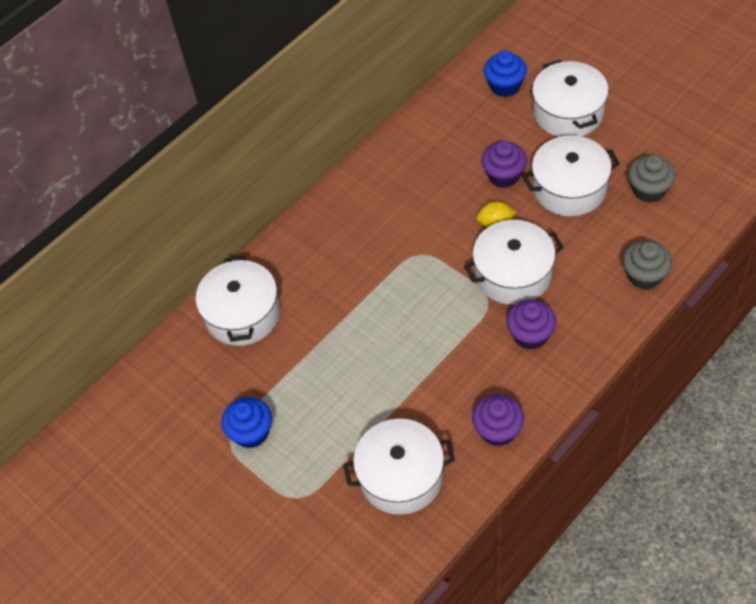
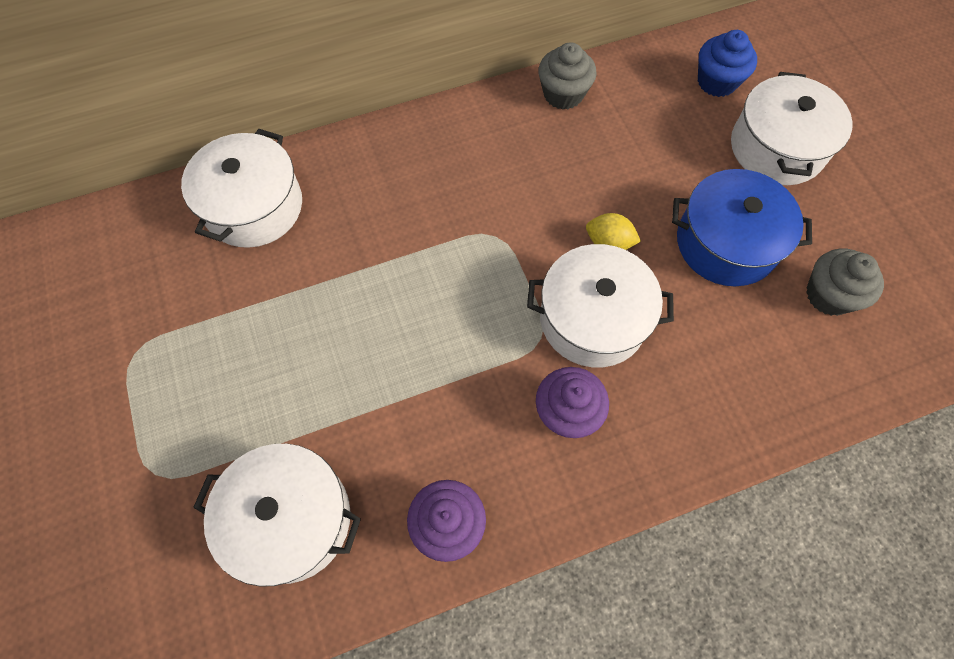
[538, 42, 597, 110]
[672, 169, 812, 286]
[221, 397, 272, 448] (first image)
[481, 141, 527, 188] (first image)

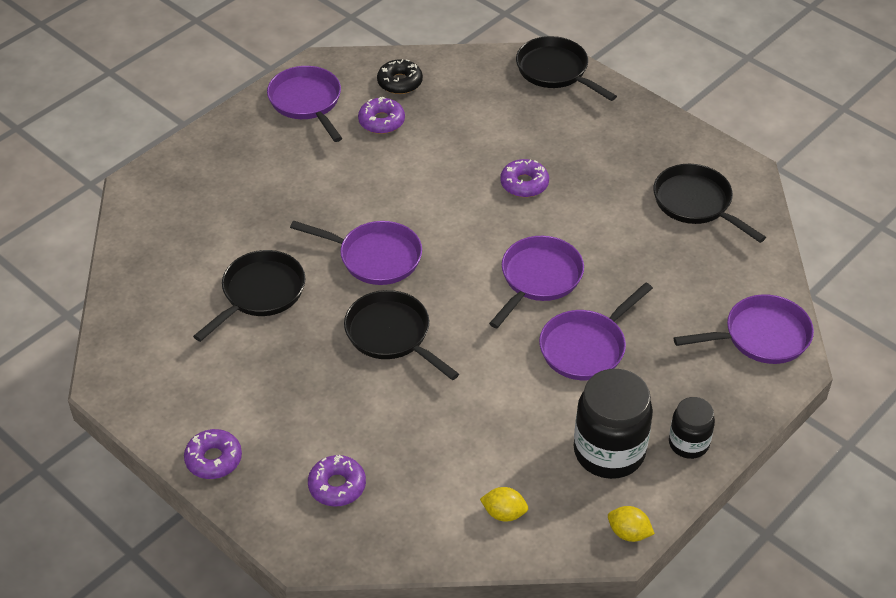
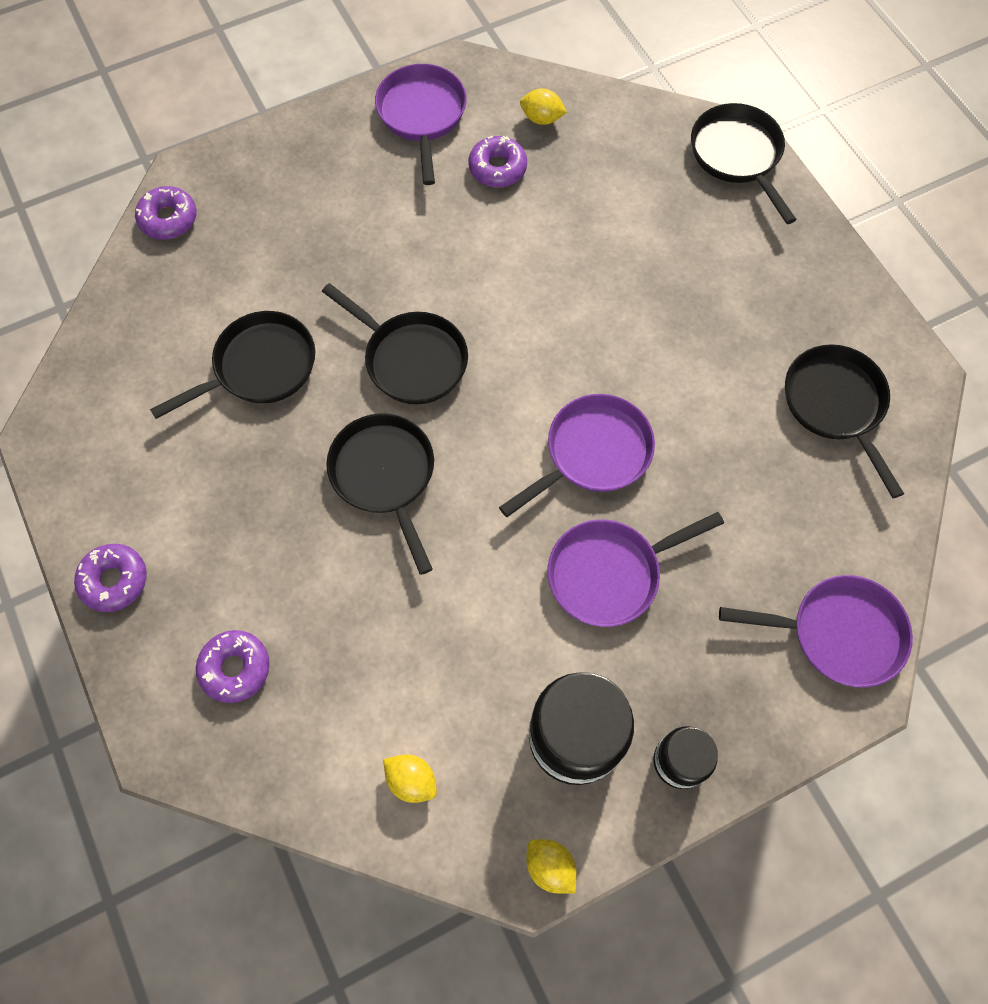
[135, 186, 197, 240]
[322, 283, 468, 404]
[520, 88, 567, 125]

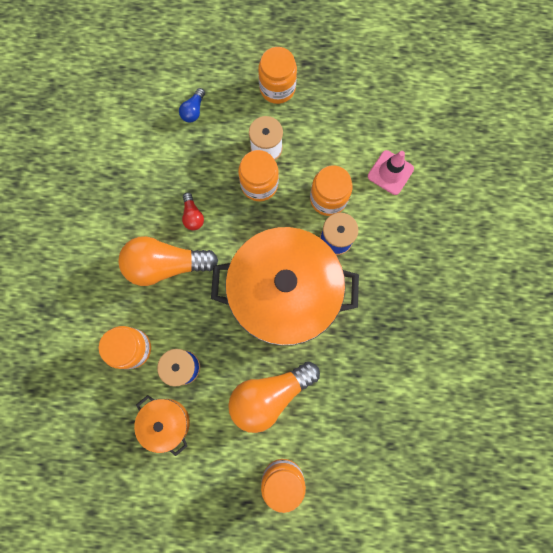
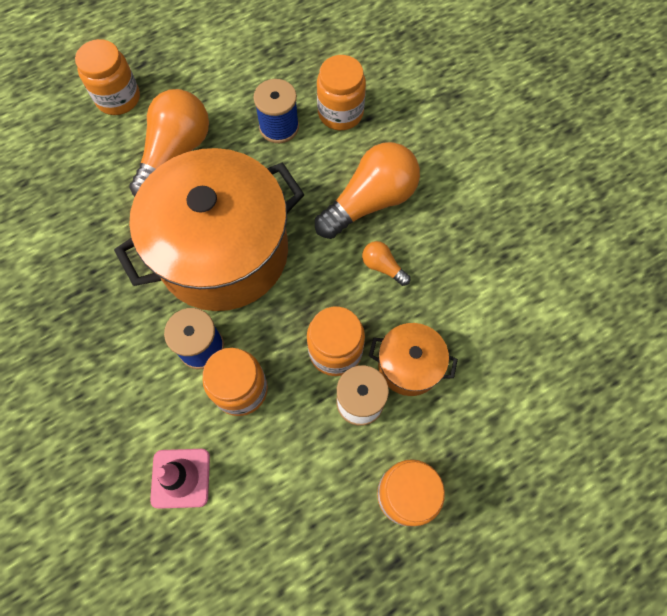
[362, 241, 410, 286]
[369, 323, 458, 396]
[179, 88, 205, 123] (first image)

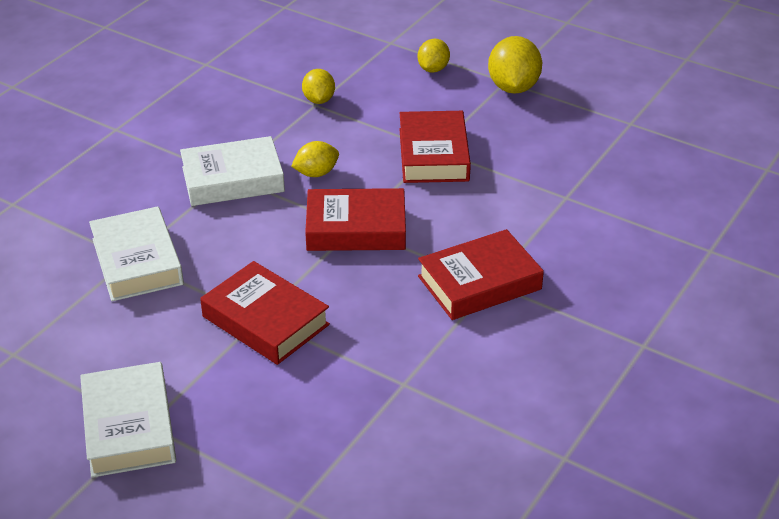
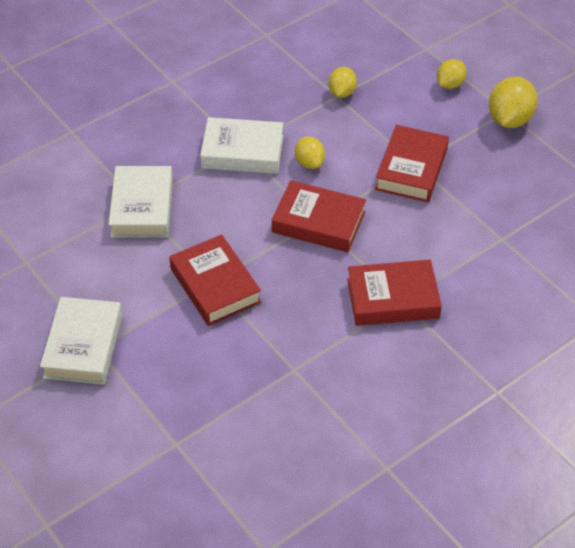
[295, 137, 325, 169]

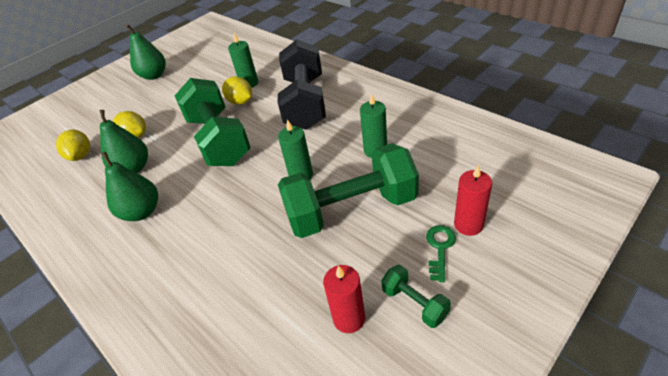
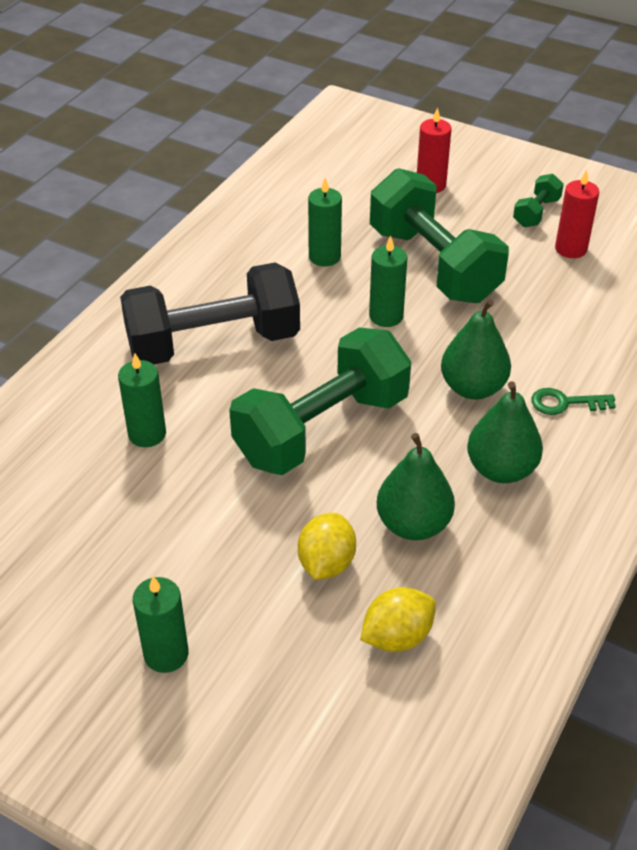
[133, 576, 189, 673]
[441, 299, 511, 400]
[531, 388, 616, 415]
[222, 76, 252, 105] (first image)

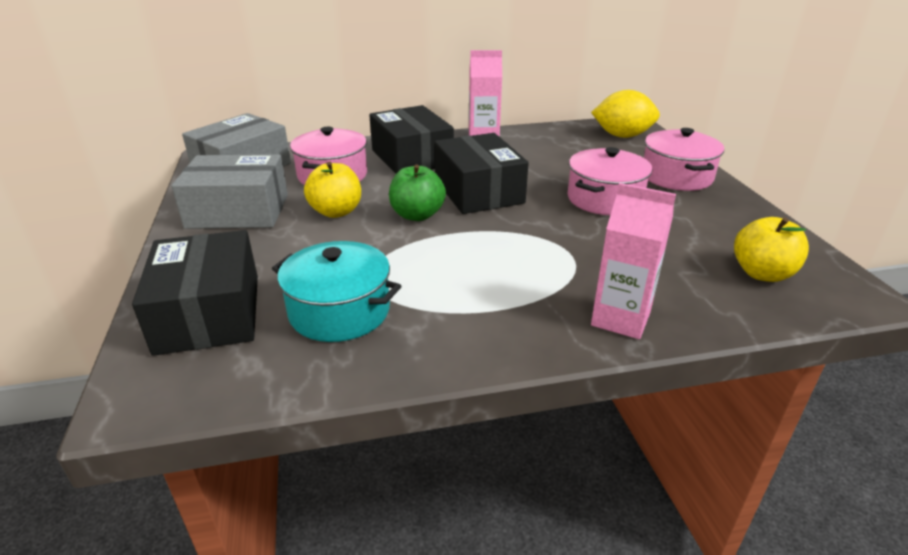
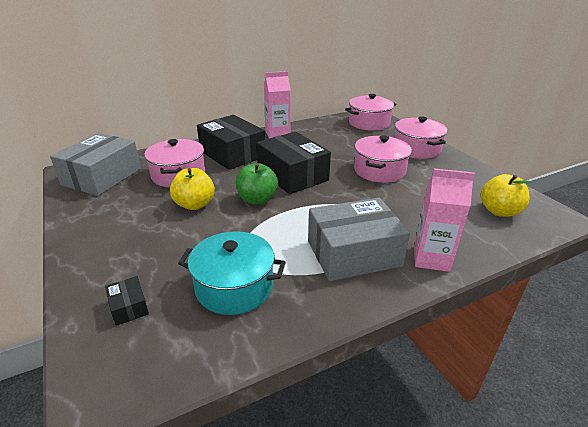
[105, 276, 149, 326]
[308, 198, 410, 281]
[345, 94, 396, 131]

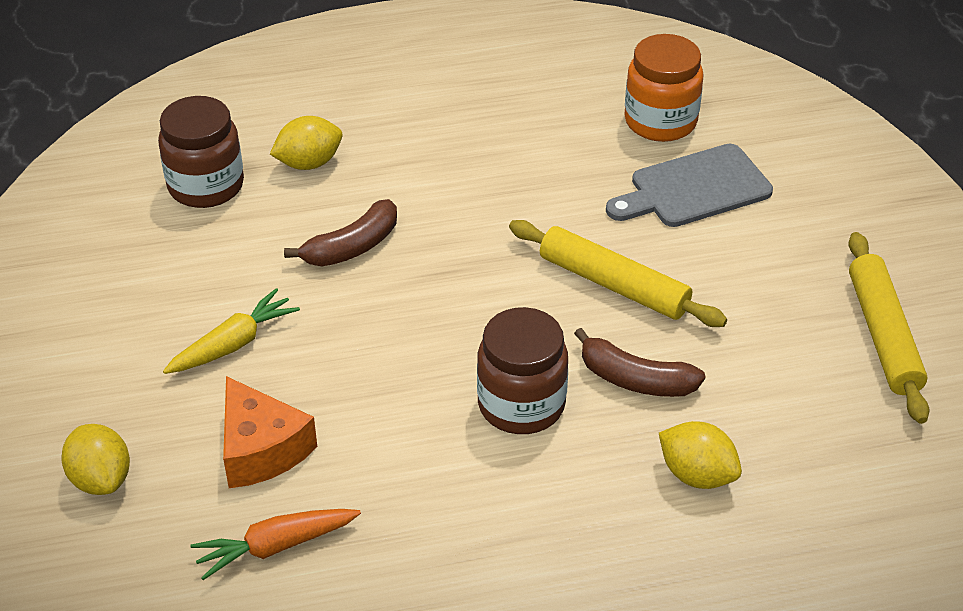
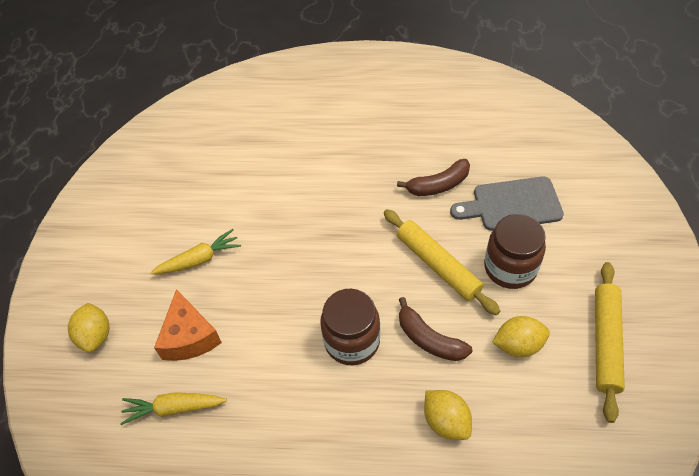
[120, 392, 227, 425]
[397, 159, 470, 196]
[484, 214, 546, 289]
[492, 316, 550, 357]
[624, 34, 703, 142] (first image)

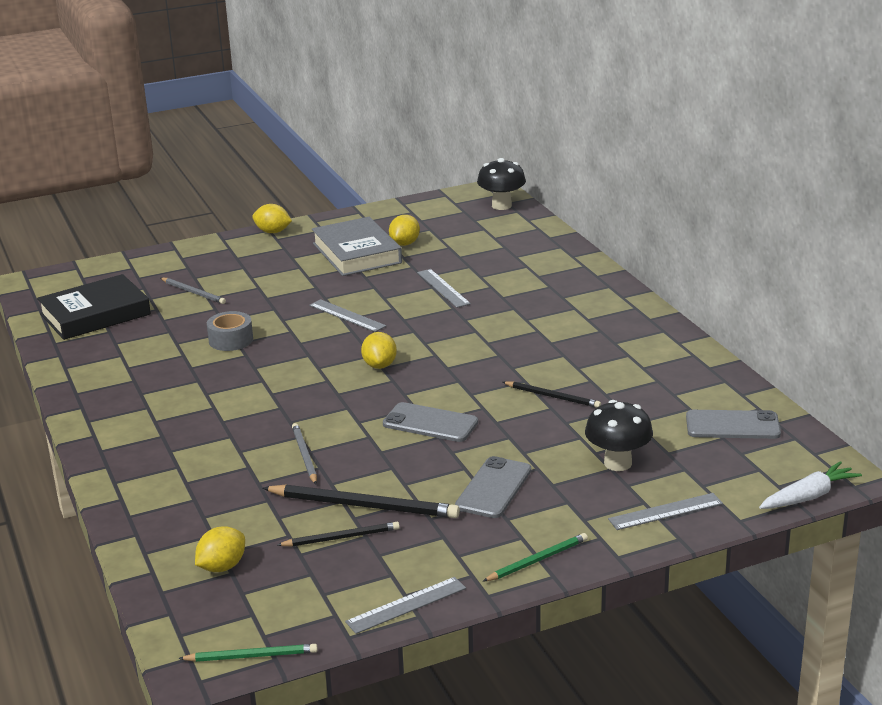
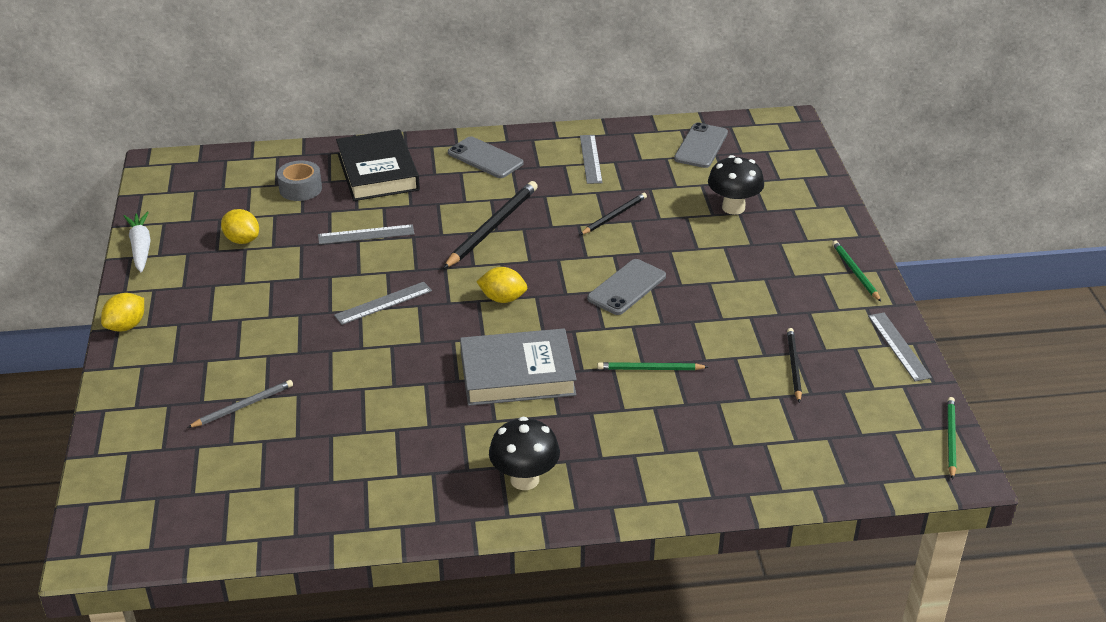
[123, 212, 151, 272]
[277, 160, 322, 201]
[336, 129, 420, 201]
[443, 181, 538, 269]
[448, 137, 523, 178]
[460, 328, 577, 406]
[489, 417, 560, 490]
[580, 135, 603, 184]
[598, 362, 708, 370]
[195, 527, 245, 572] (first image)

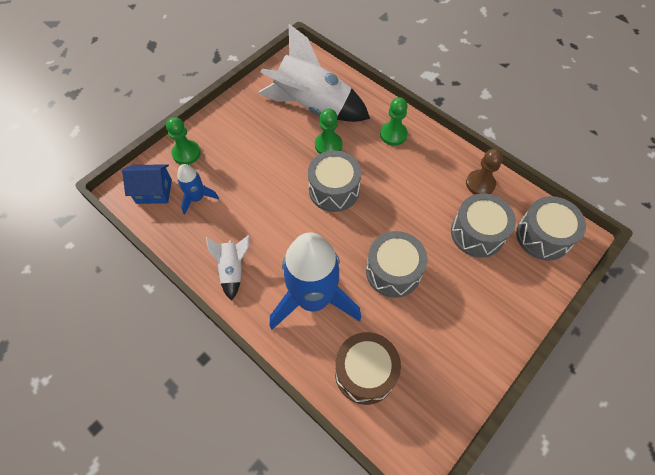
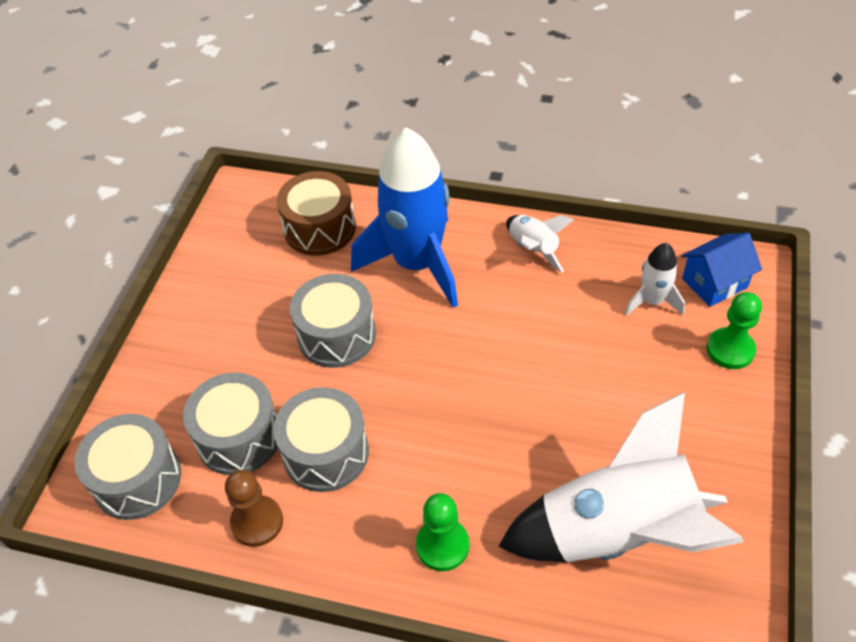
[273, 387, 369, 492]
[625, 243, 685, 316]
[315, 108, 342, 154] (first image)

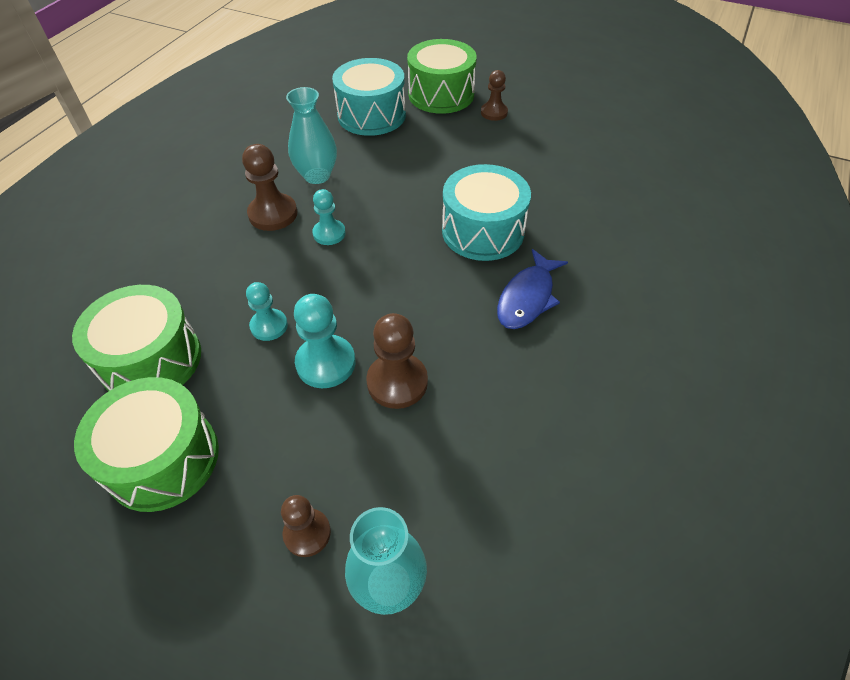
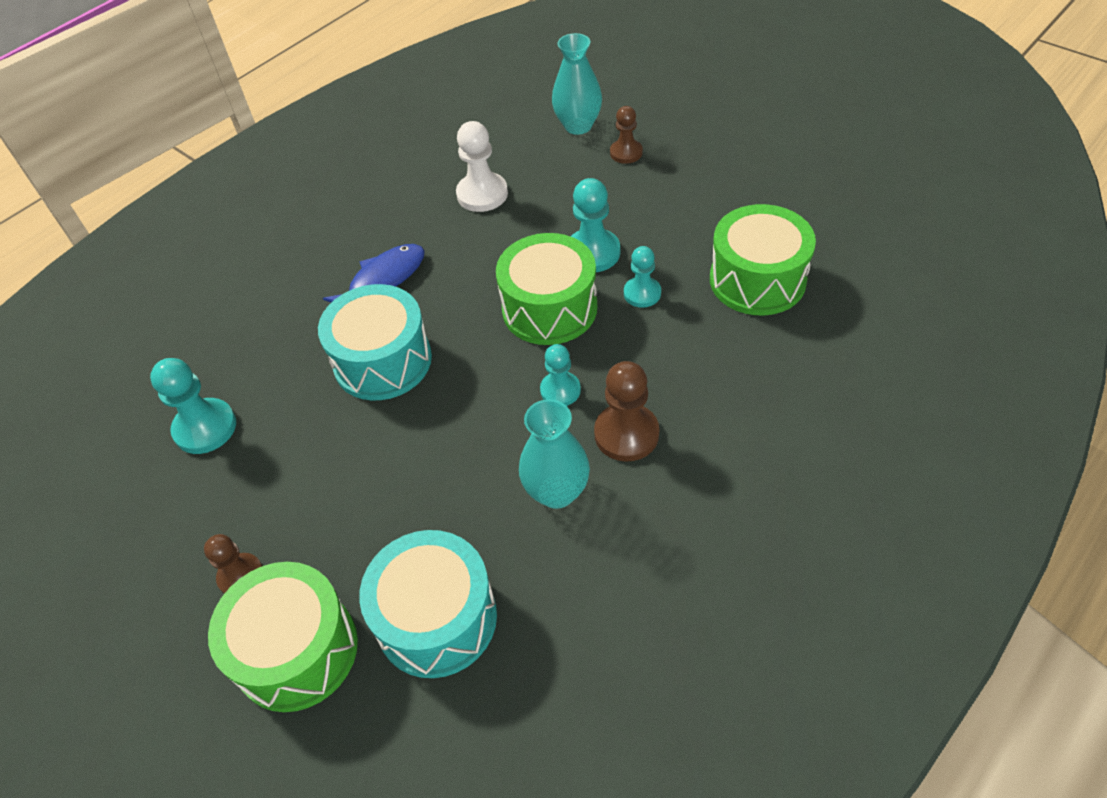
[150, 358, 236, 454]
[456, 121, 508, 212]
[496, 233, 597, 345]
[366, 313, 428, 409] (first image)

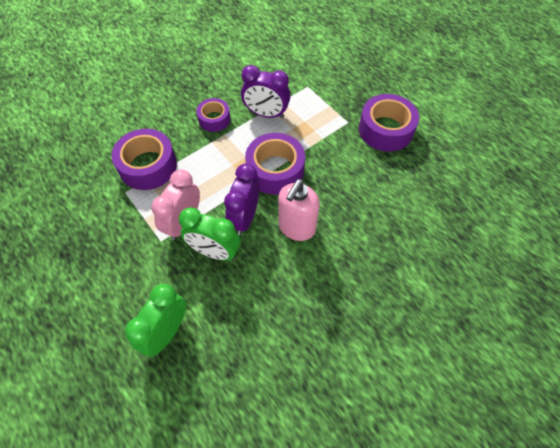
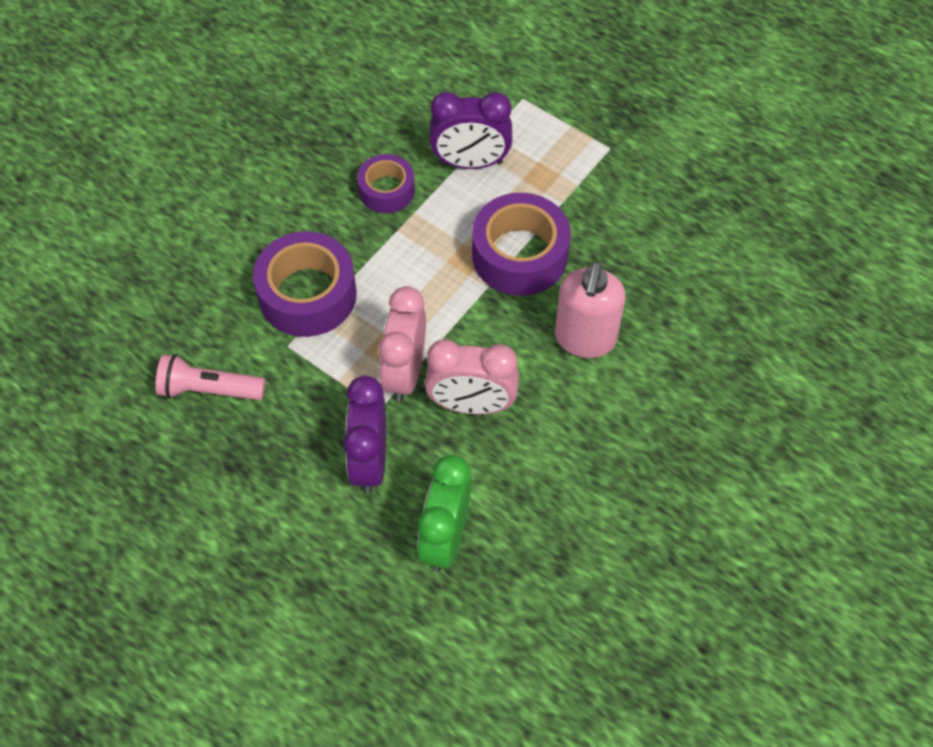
[155, 354, 266, 400]
[343, 376, 386, 493]
[425, 339, 519, 414]
[359, 94, 419, 152] (first image)

